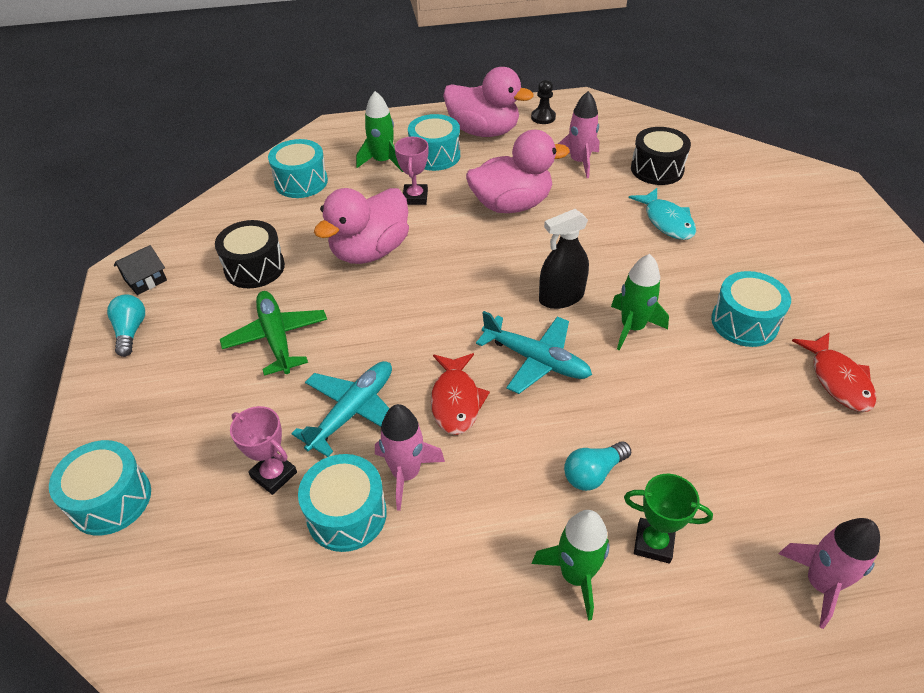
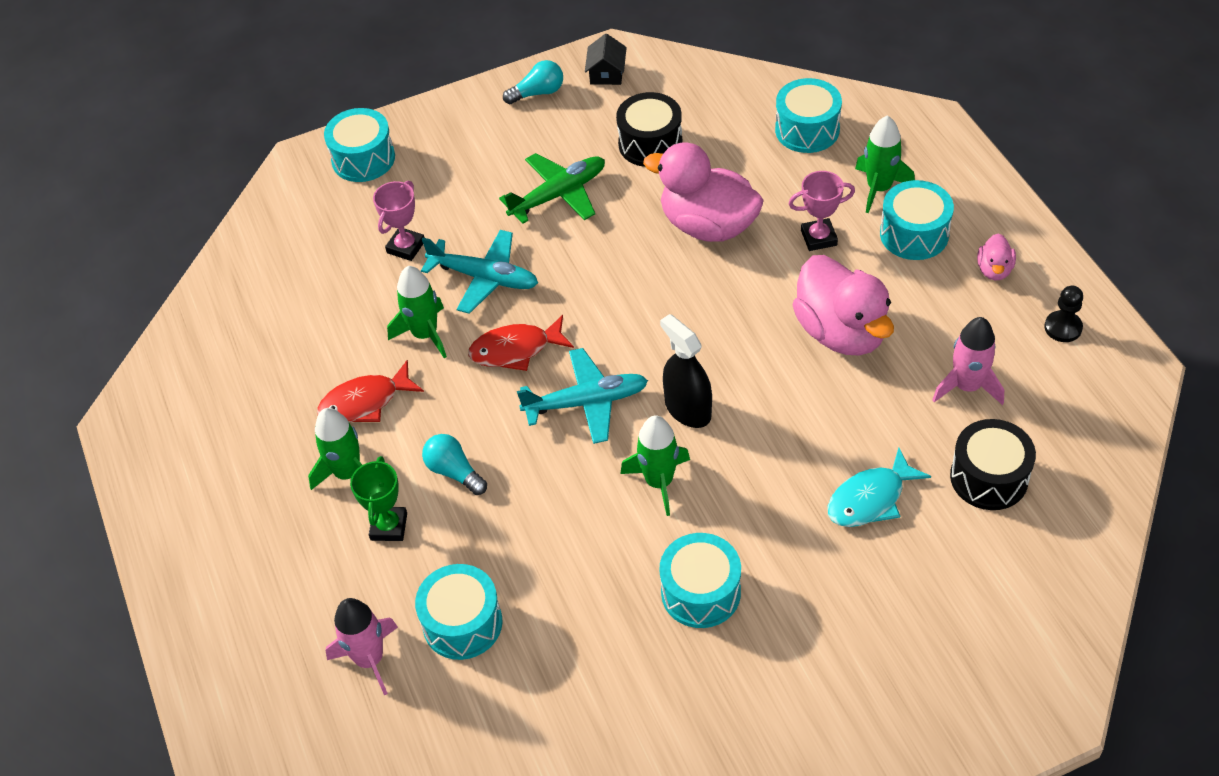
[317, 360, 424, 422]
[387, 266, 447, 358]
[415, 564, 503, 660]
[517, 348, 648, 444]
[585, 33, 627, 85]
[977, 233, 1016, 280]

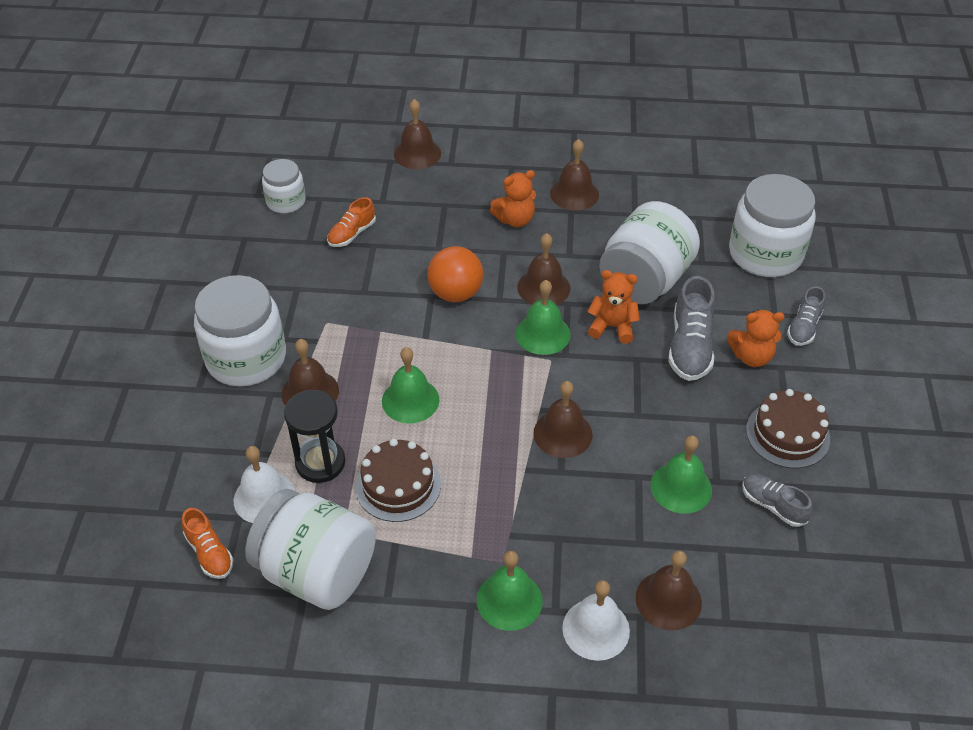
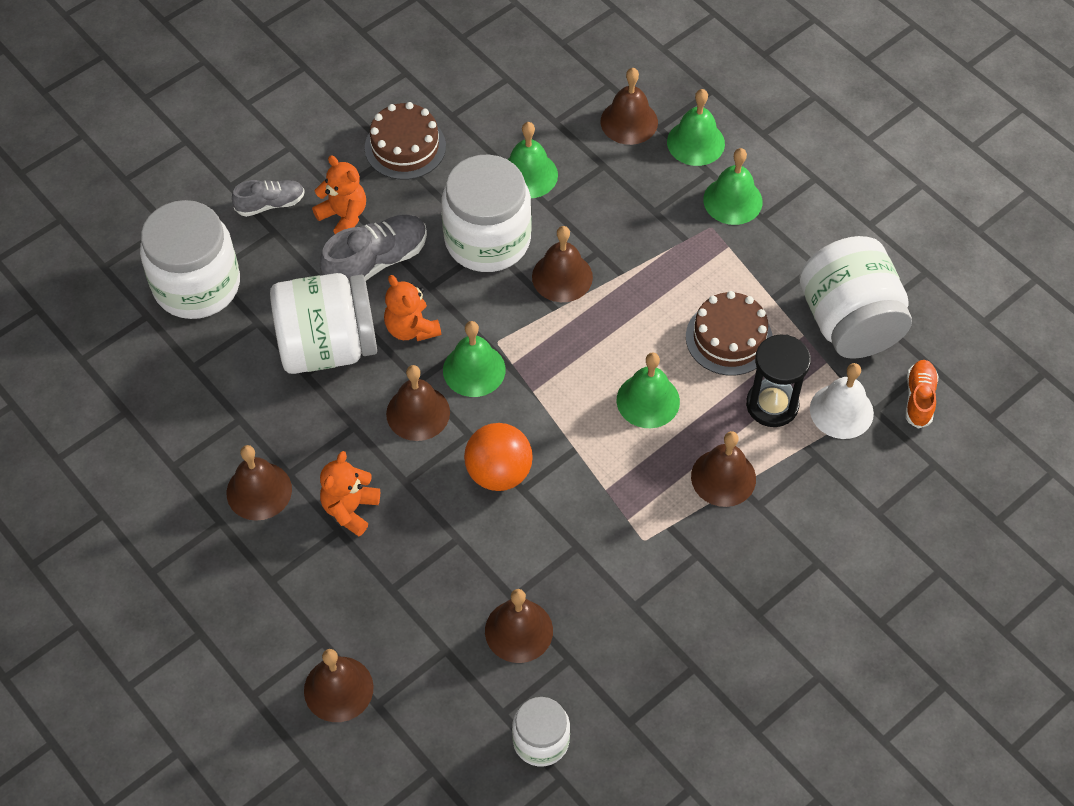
[320, 451, 380, 536]
[441, 154, 532, 272]
[485, 589, 553, 663]
[667, 89, 725, 166]
[742, 474, 813, 527] (first image)

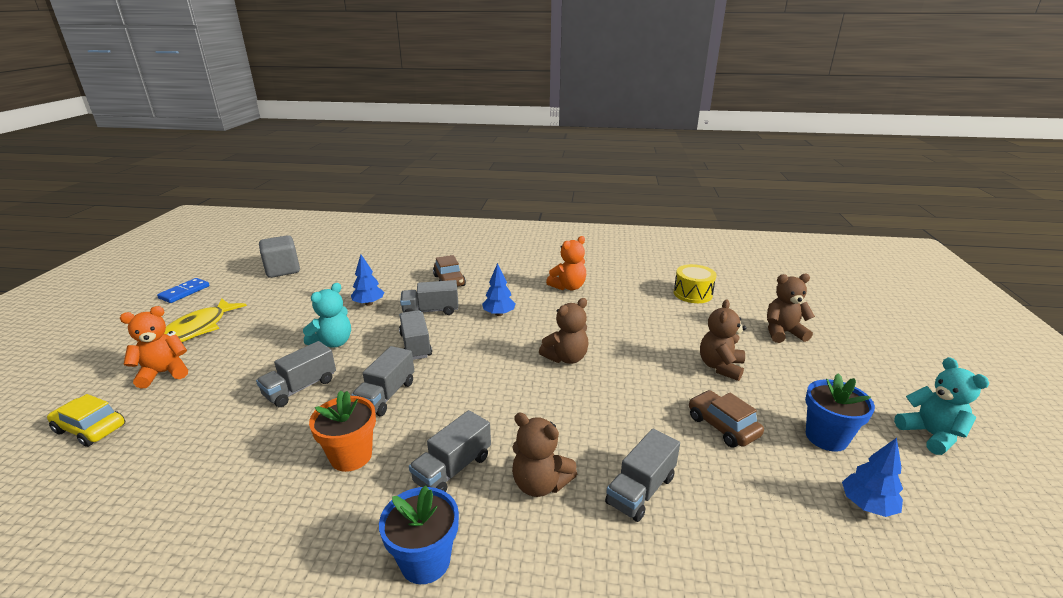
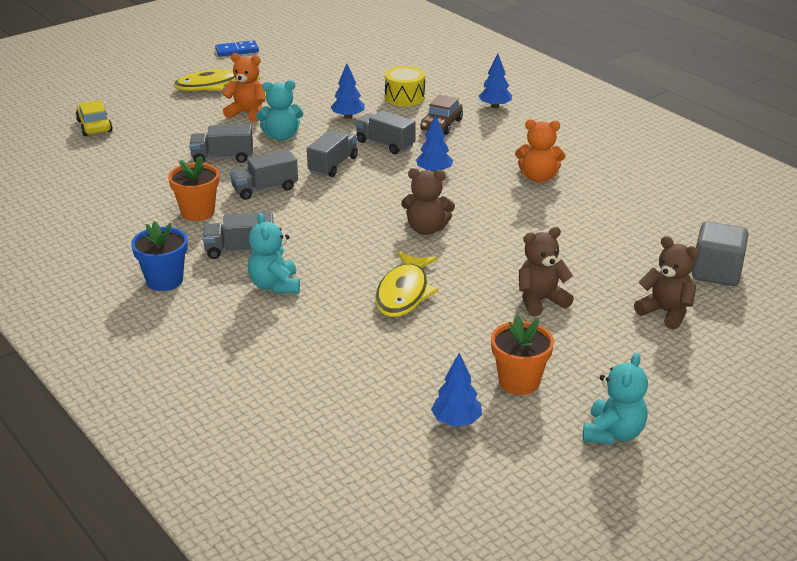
[222, 53, 266, 122]
[248, 213, 300, 294]
[375, 251, 439, 317]
[385, 66, 425, 106]
[479, 53, 512, 108]
[491, 315, 554, 395]
[692, 221, 748, 286]
[605, 428, 680, 522] (first image)
[689, 390, 764, 448] (first image)

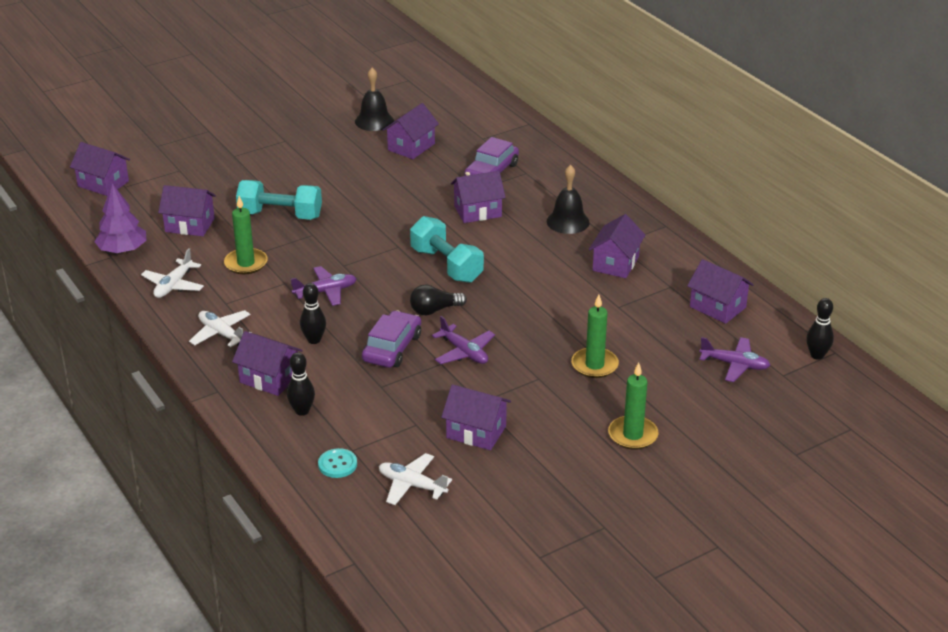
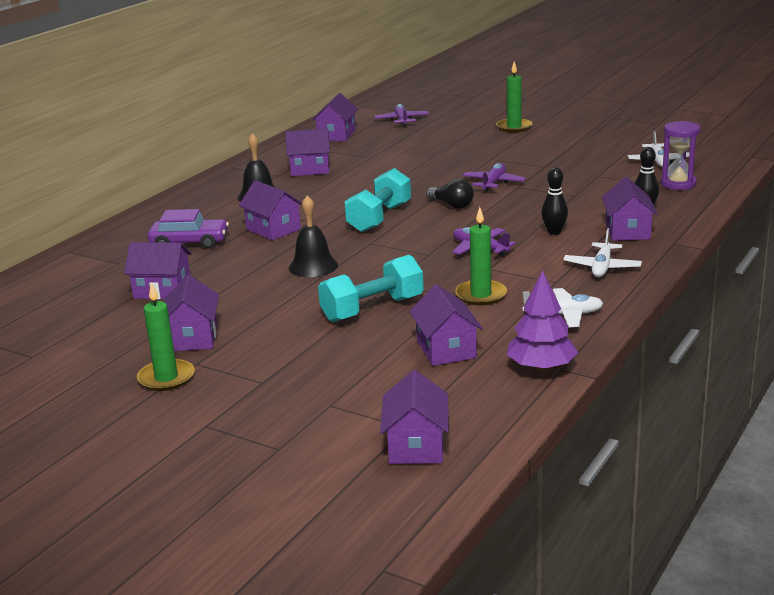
[137, 282, 195, 391]
[164, 275, 219, 351]
[289, 195, 338, 277]
[318, 255, 424, 322]
[661, 121, 700, 190]
[362, 310, 421, 368] (first image)
[806, 298, 834, 360] (first image)

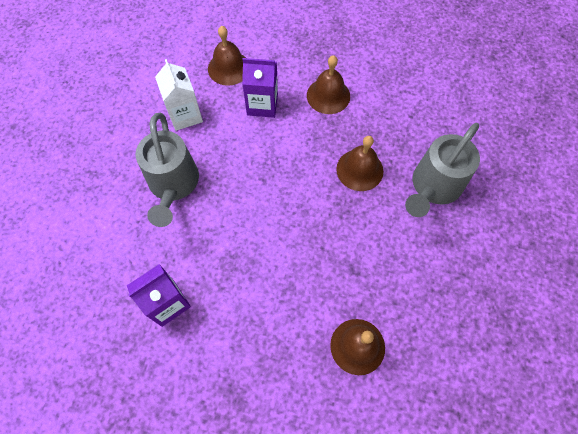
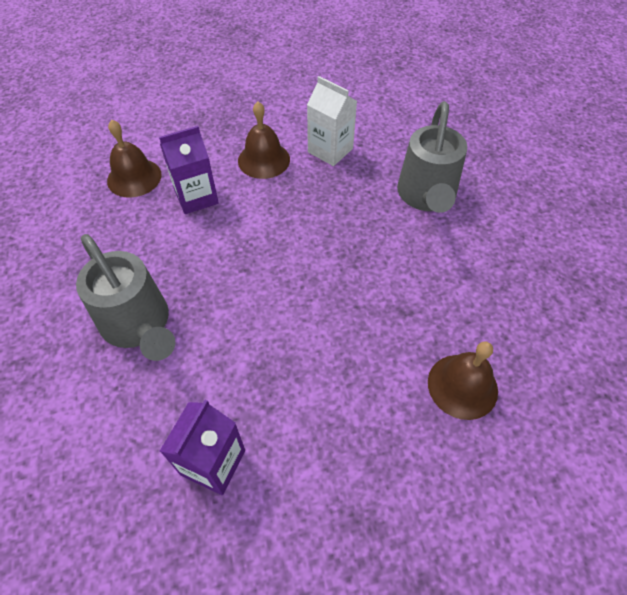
[307, 76, 357, 166]
[336, 136, 383, 191] (first image)

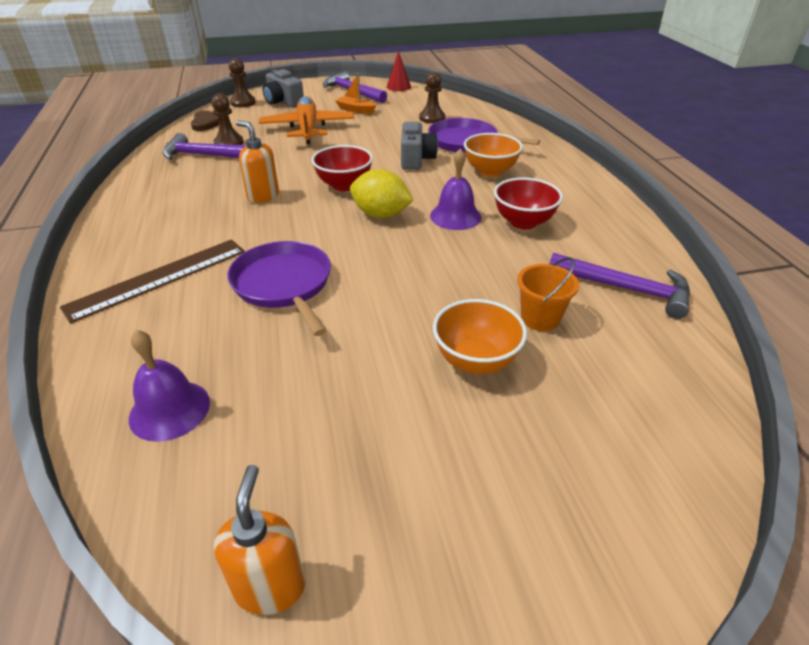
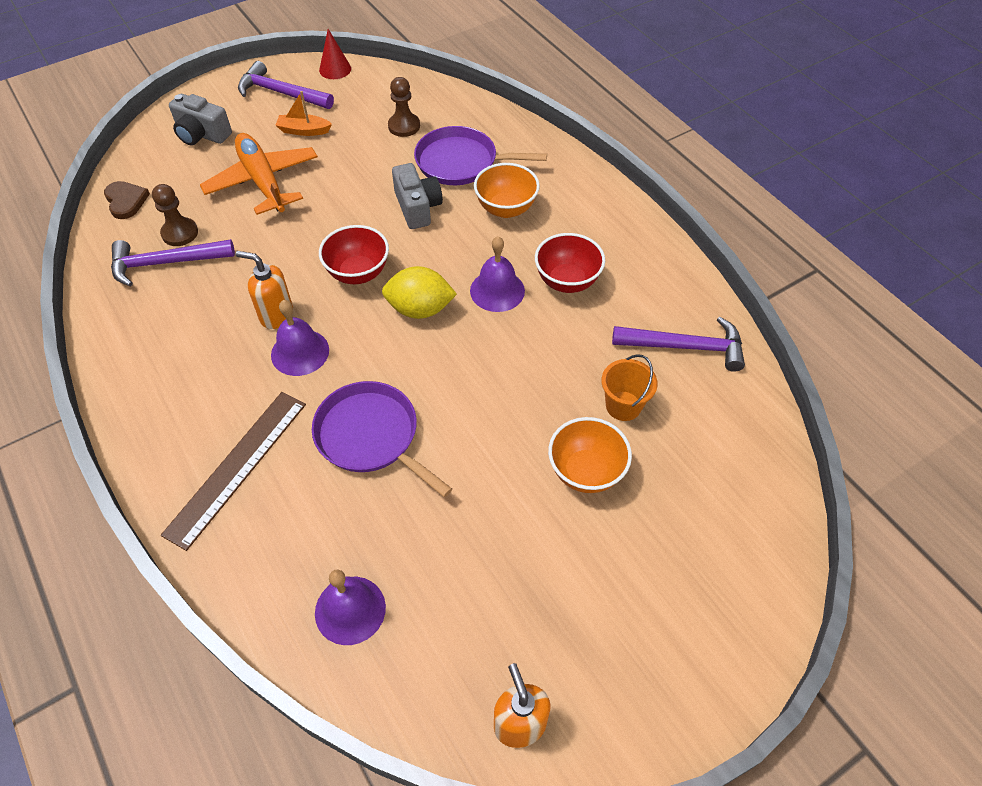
[271, 300, 329, 376]
[229, 58, 256, 107] (first image)

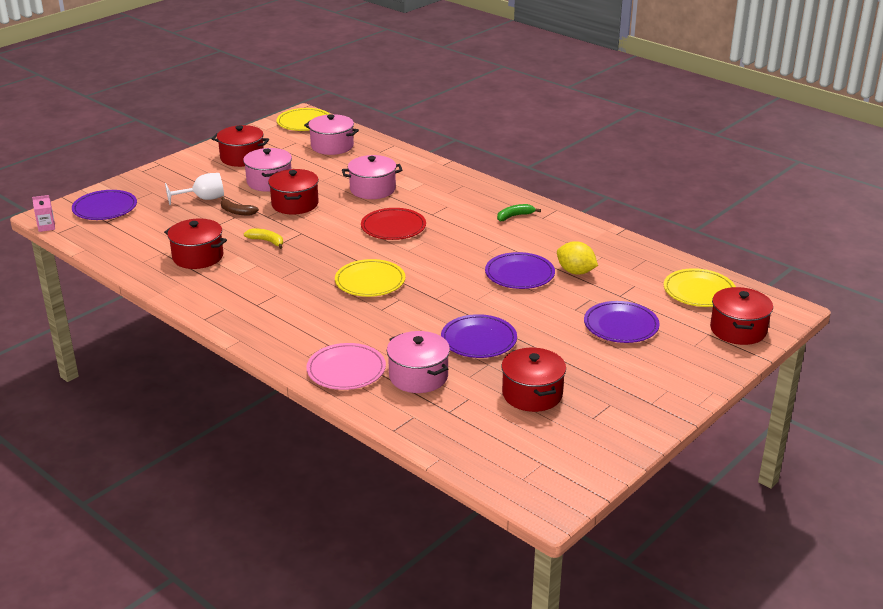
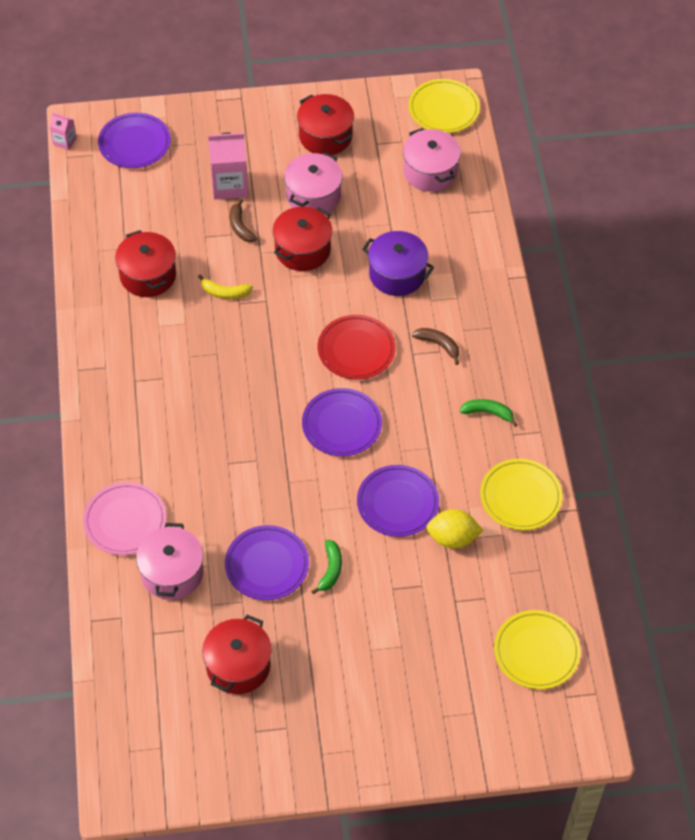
[198, 275, 253, 299]
[208, 132, 248, 200]
[302, 388, 382, 456]
[311, 540, 342, 594]
[362, 231, 434, 296]
[412, 328, 459, 365]
[426, 509, 483, 548]
[480, 459, 562, 530]
[710, 287, 773, 345] (first image)

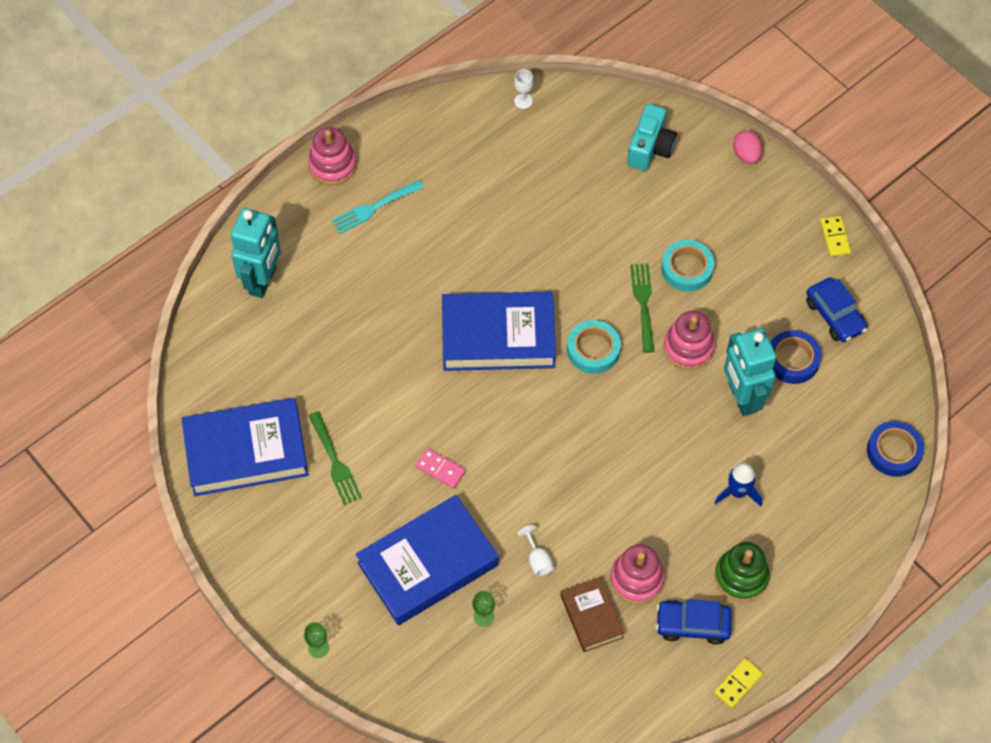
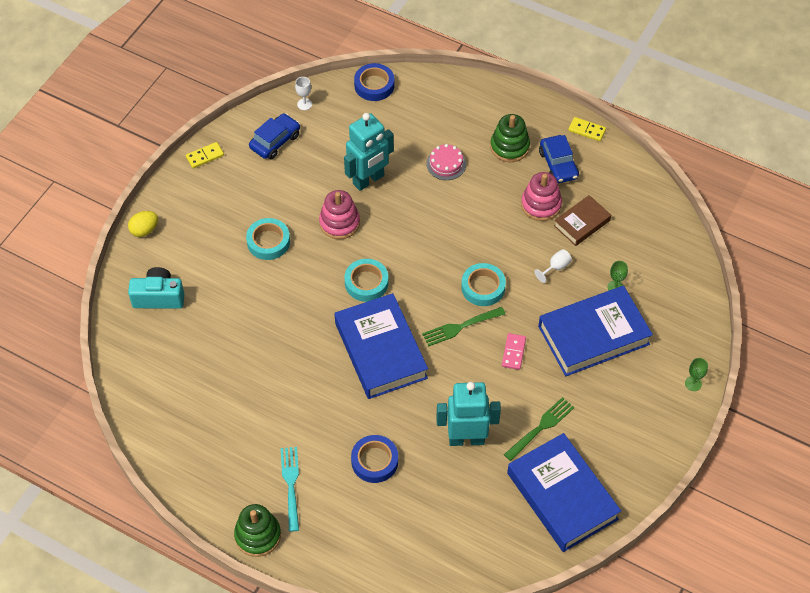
[128, 211, 158, 237]
[234, 504, 281, 557]
[281, 447, 299, 532]
[295, 77, 312, 110]
[351, 435, 398, 483]
[422, 307, 505, 347]
[426, 144, 466, 180]
[436, 382, 501, 446]
[461, 263, 506, 306]
[538, 286, 653, 376]

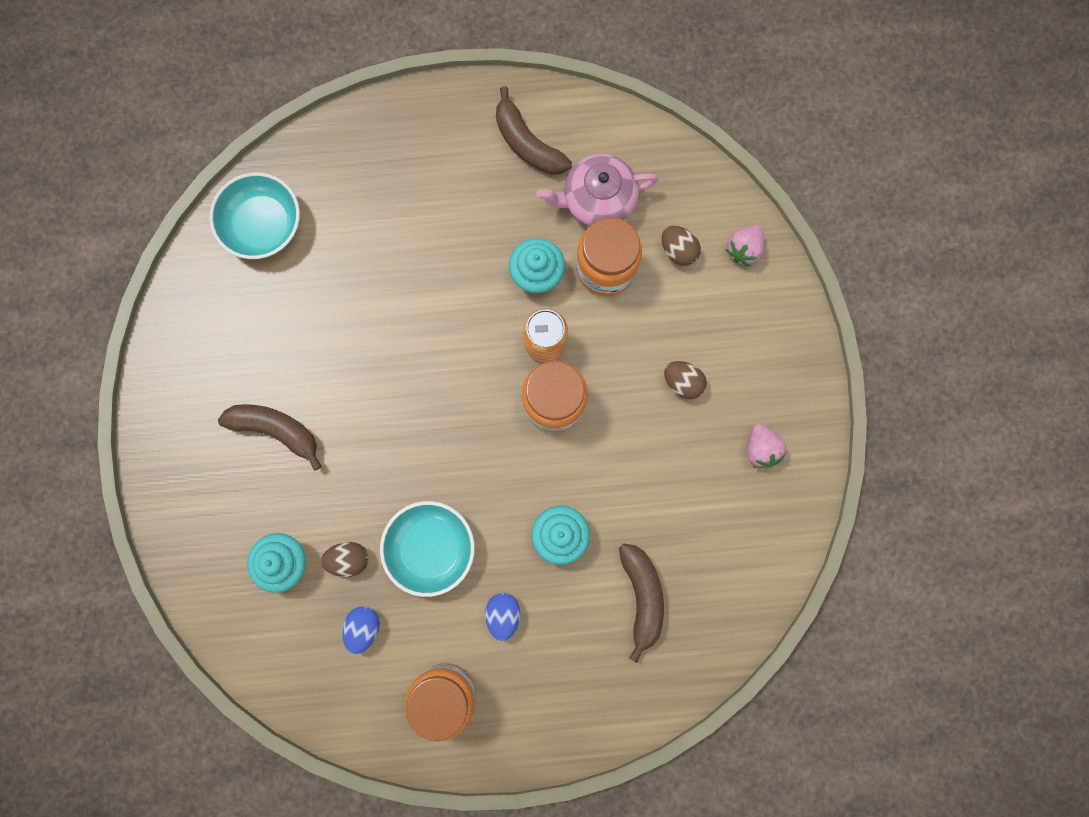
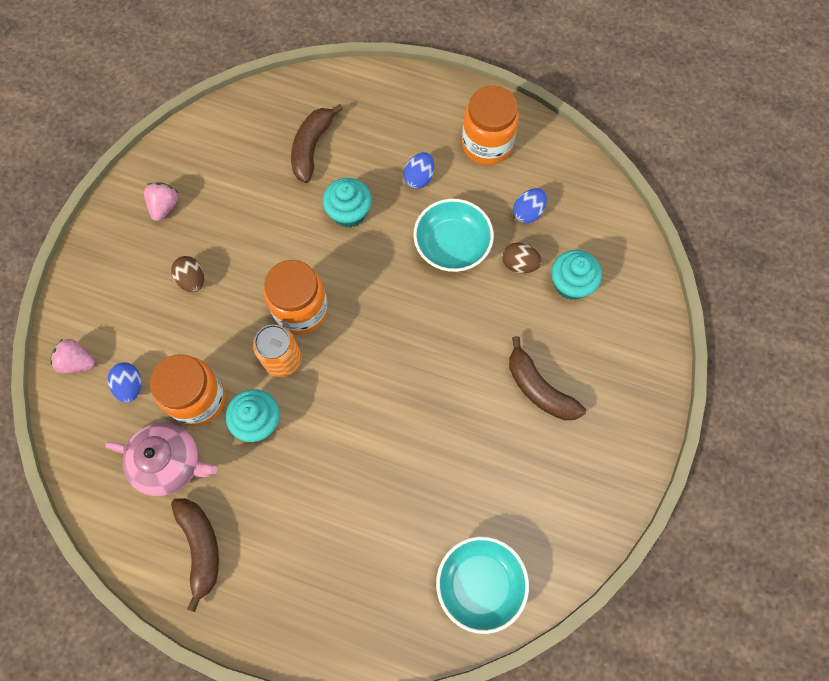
[50, 339, 95, 373]
[107, 363, 141, 403]

